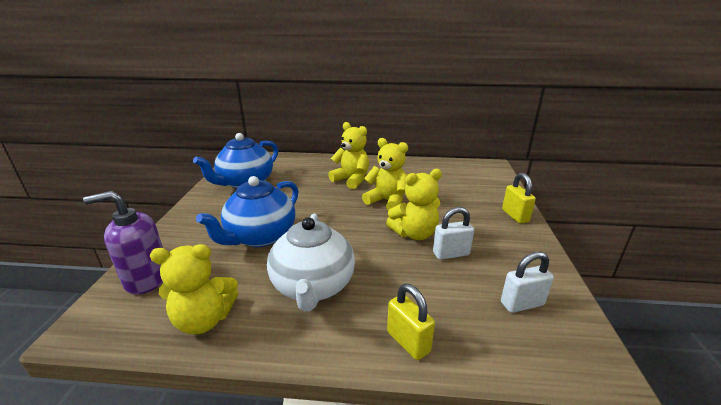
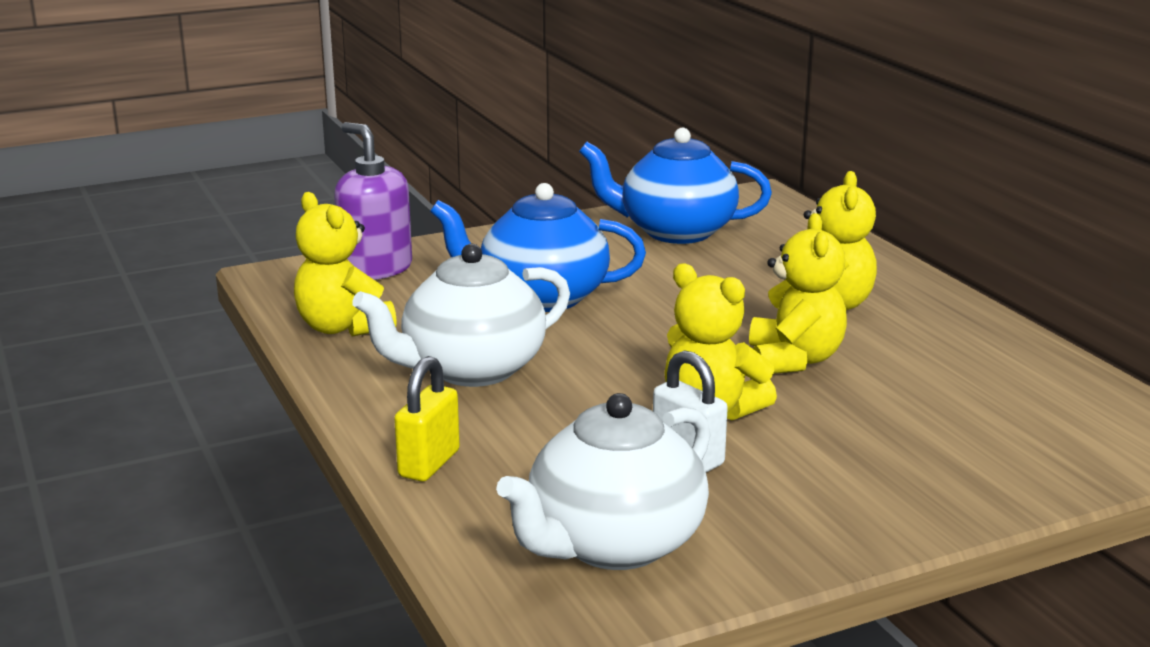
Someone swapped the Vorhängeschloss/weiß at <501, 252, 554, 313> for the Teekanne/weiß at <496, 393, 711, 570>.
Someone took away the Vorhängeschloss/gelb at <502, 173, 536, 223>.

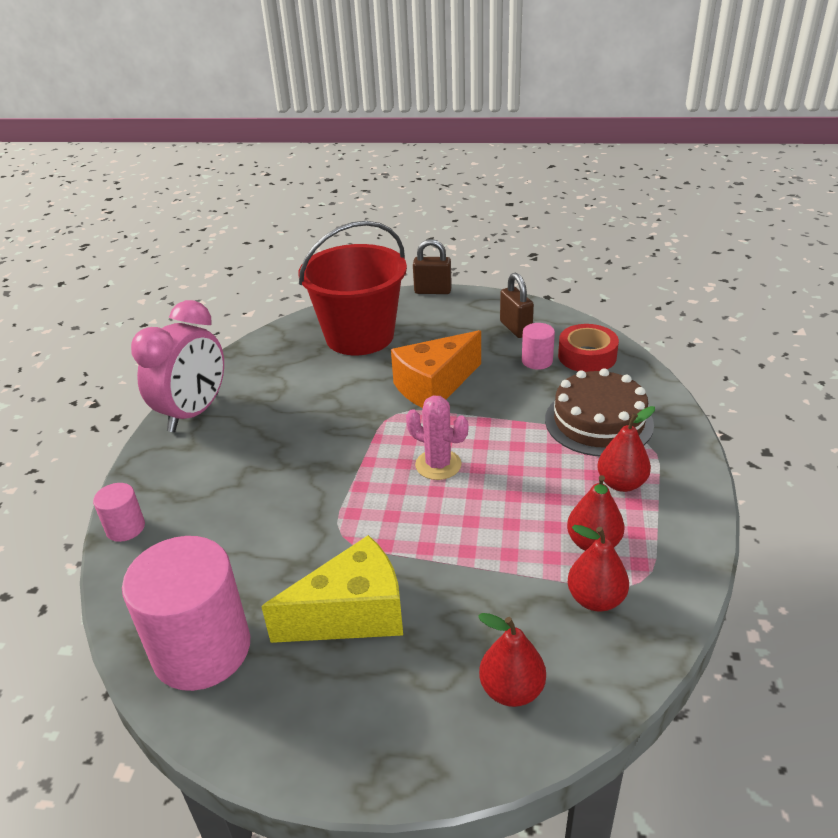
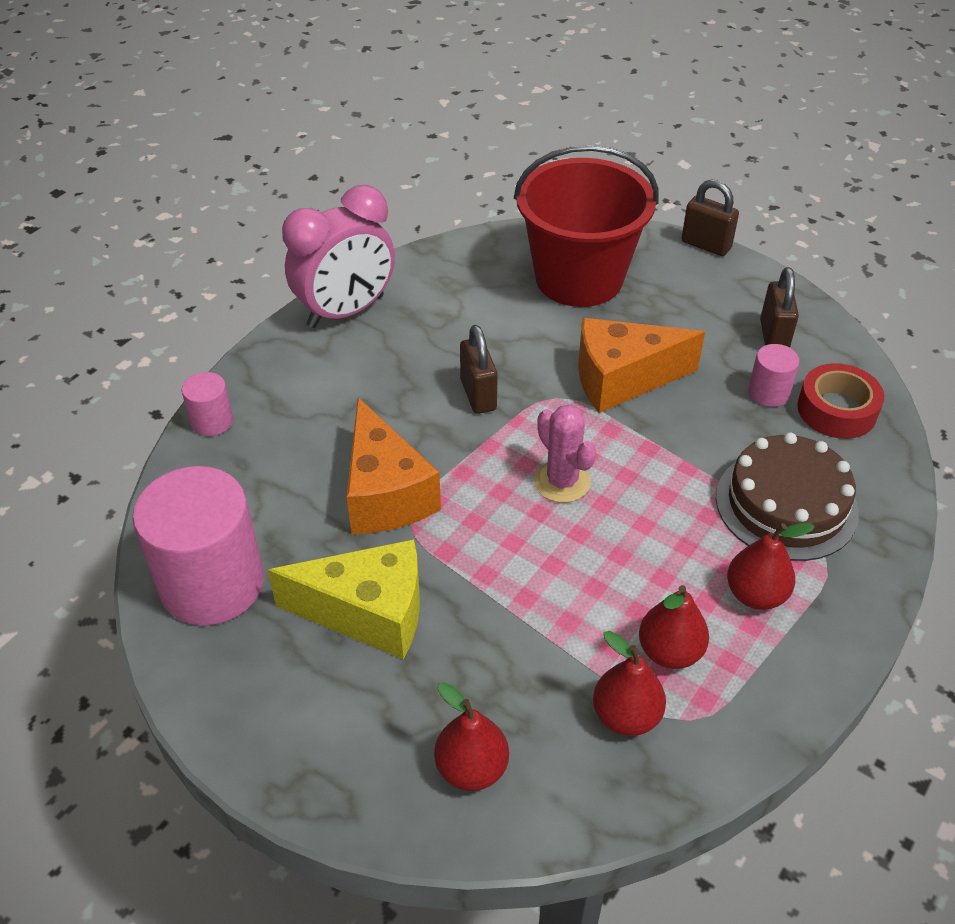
Someone put down the Käse/orange at <346, 397, 441, 534>.
Someone put down the Vorhängeschloss/braun at <460, 325, 498, 414>.

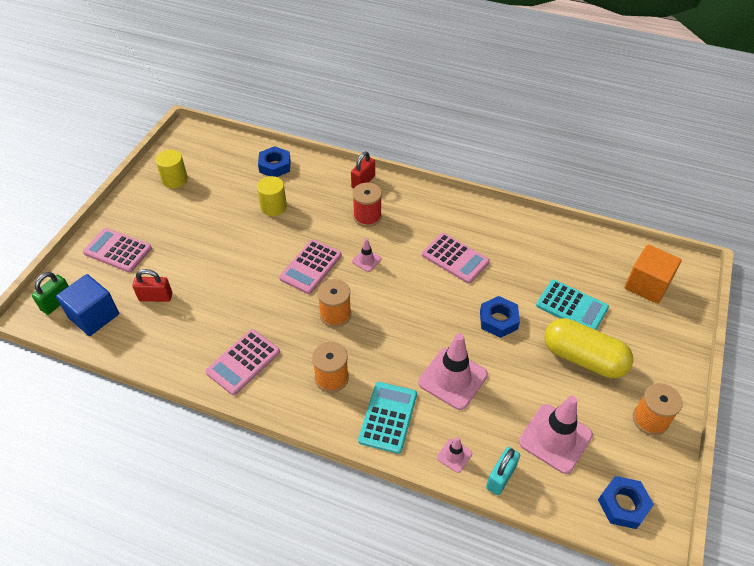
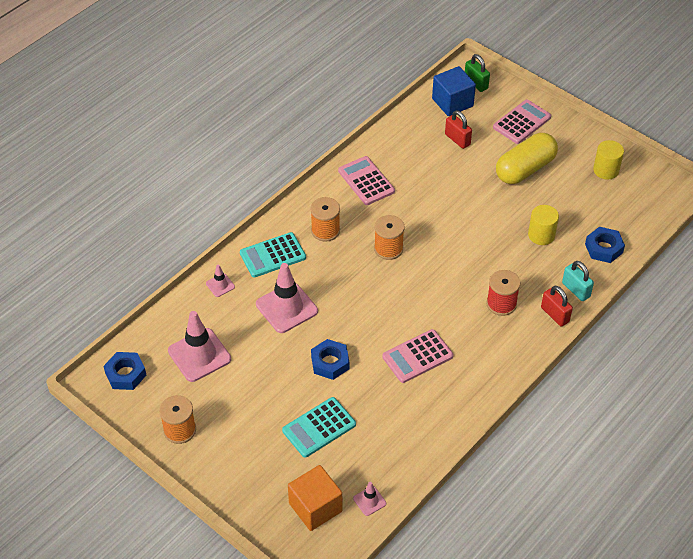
Someone rotated the Vorhängeschloss/rot at <132, 269, 172, 302> by 60 degrees counterclockwise.
Someone took away the Taschenrechner/rosa at <279, 239, 342, 294>.
Someone carried the Leitkegel/rosa from <352, 238, 381, 272> to <353, 482, 386, 516>.
Someone rotated the Taschenrechner/türkis at <358, 382, 417, 454> by 120 degrees clockwise.
Someone carried the Vorhängeschloss/türkis from <486, 447, 520, 495> to <562, 261, 594, 301>.
Someone carried the Kapsel/gelb from <544, 318, 633, 378> to <496, 133, 558, 184>.

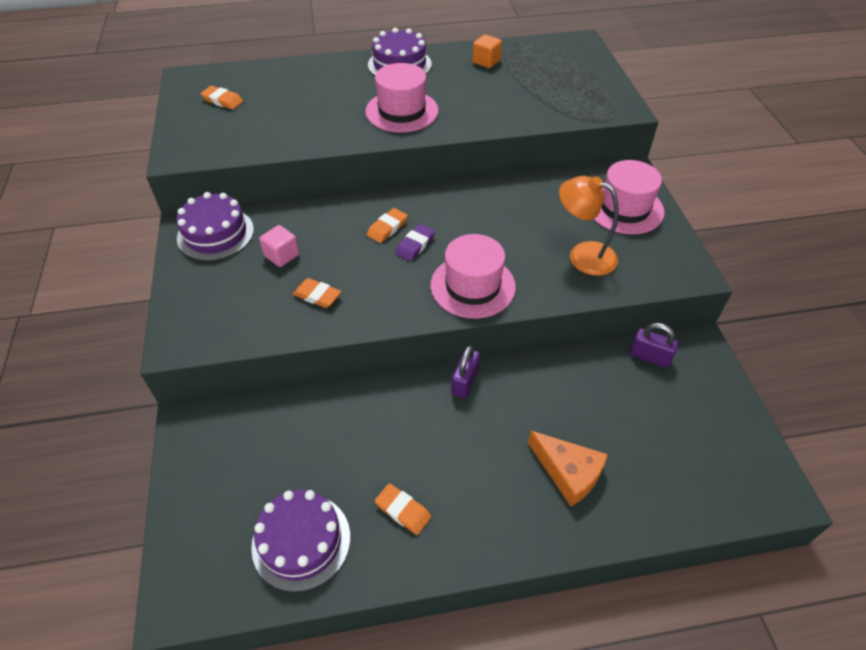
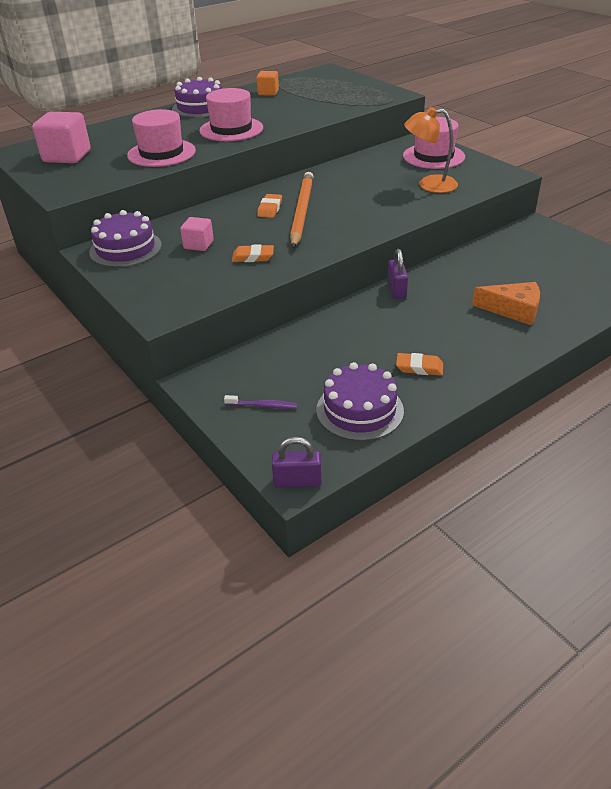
Someone swapped the Radiergummi/orange at <201, 86, 243, 110> for the Kubus/rosa at <32, 112, 91, 163>.
Someone swapped the Radiergummi/lila at <395, 224, 435, 261> for the Bleistift/orange at <290, 172, 314, 248>.
Someone carried the Hut/rosa from <430, 234, 516, 318> to <127, 109, 196, 167>.
Someone carried the Vorhängeschloss/lila from <630, 323, 678, 368> to <272, 437, 322, 488>.
Someone put down the Zahnbürste/lila at <224, 395, 298, 409>.

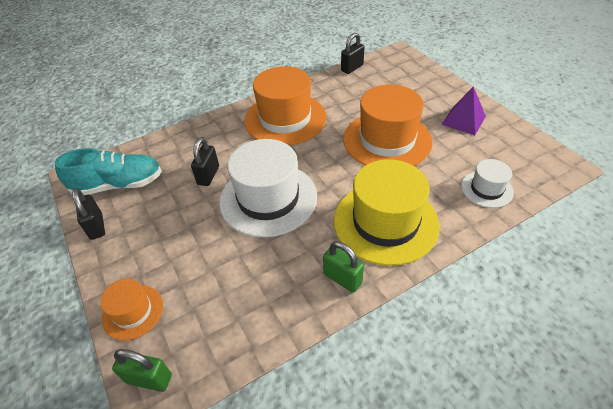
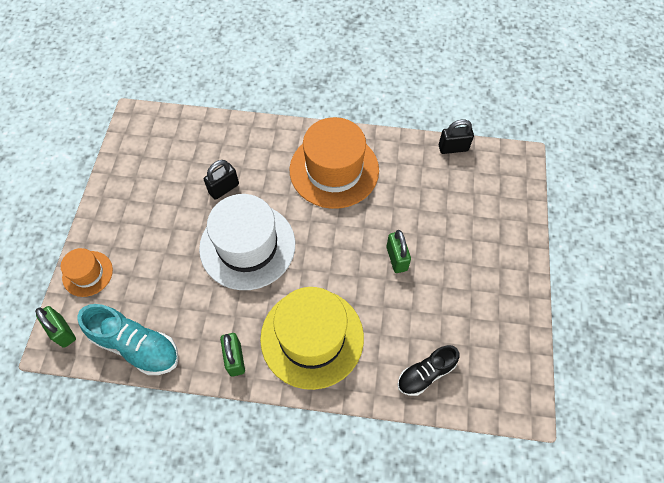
Someone carried the Schuh/türkis from <54, 148, 162, 195> to <77, 304, 179, 375>.
Someone took away the Vorhängeschloss/schwarz at <72, 188, 105, 240>.
Someone swapped the Hut/orange at <343, 85, 433, 166> for the Vorhängeschloss/grün at <386, 230, 411, 273>.
Someone took away the Pyramide/lila at <441, 86, 486, 135>.
Someone swapped the Hut/weiß at <461, 159, 514, 208> for the Schuh/schwarz at <398, 345, 459, 396>.

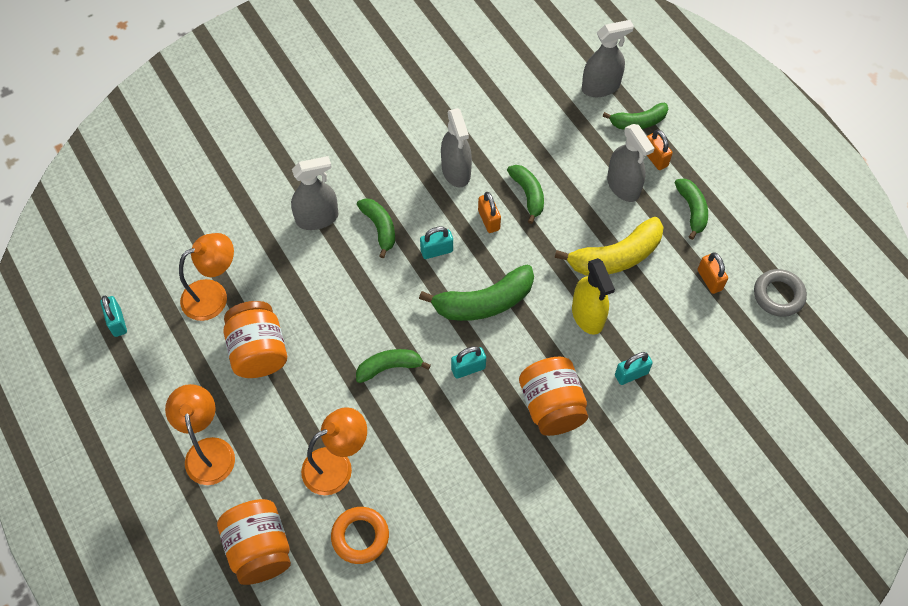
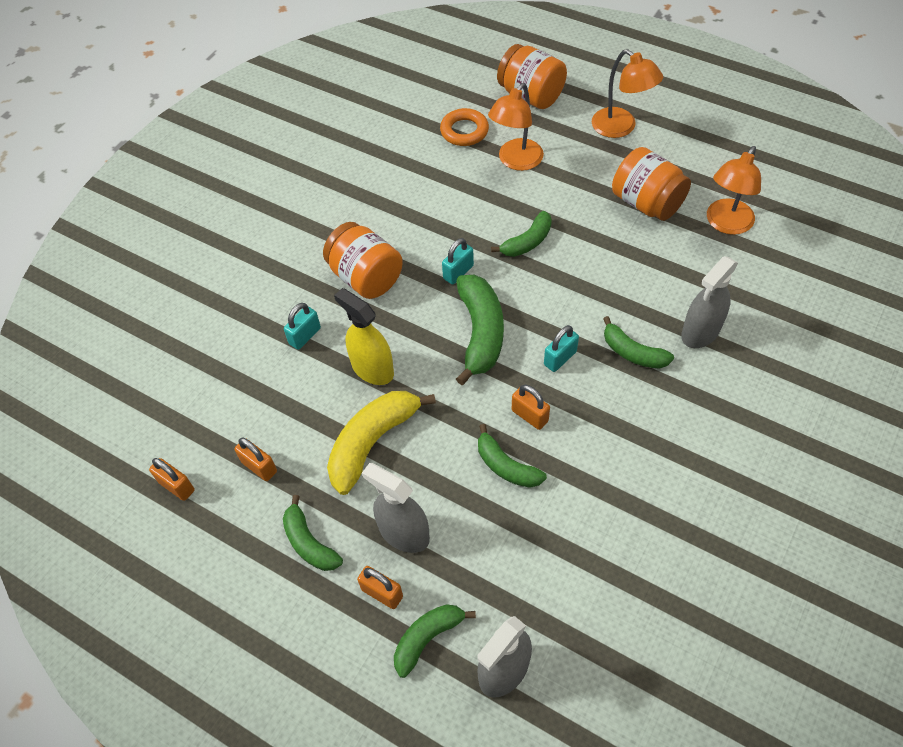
Someone took away the Vorhängeschloss/türkis at <100, 296, 127, 337>.
Someone rotated the Banane/grün at <419, 265, 534, 321> by 135 degrees clockwise.
Someone took away the Sprühflasche/grau at <441, 108, 472, 187>.
Someone swapped the Ring/grau at <754, 269, 807, 317> for the Vorhängeschloss/orange at <149, 458, 195, 501>.

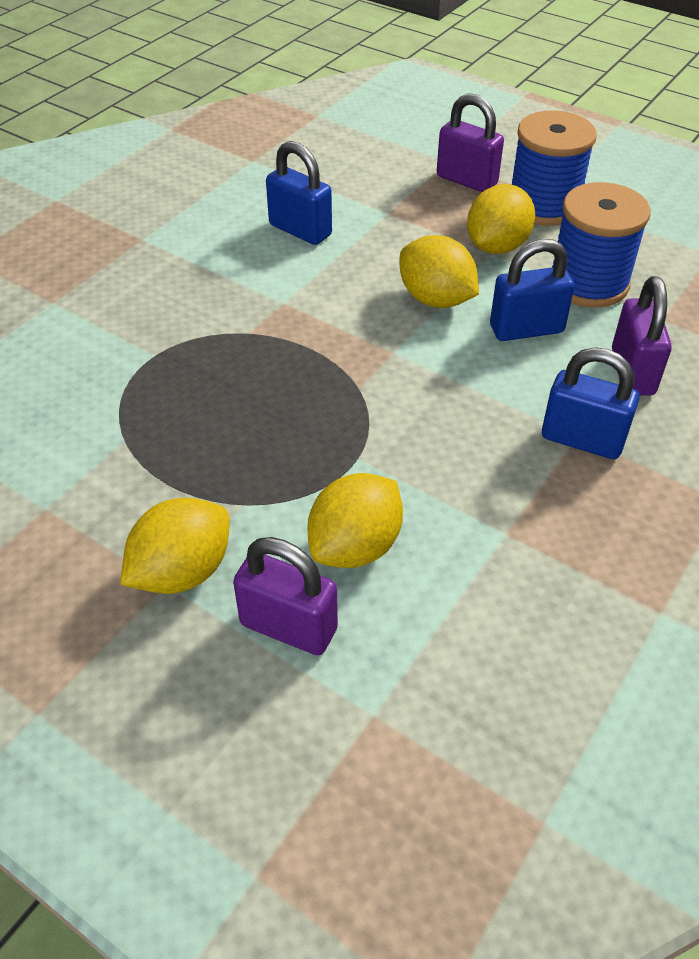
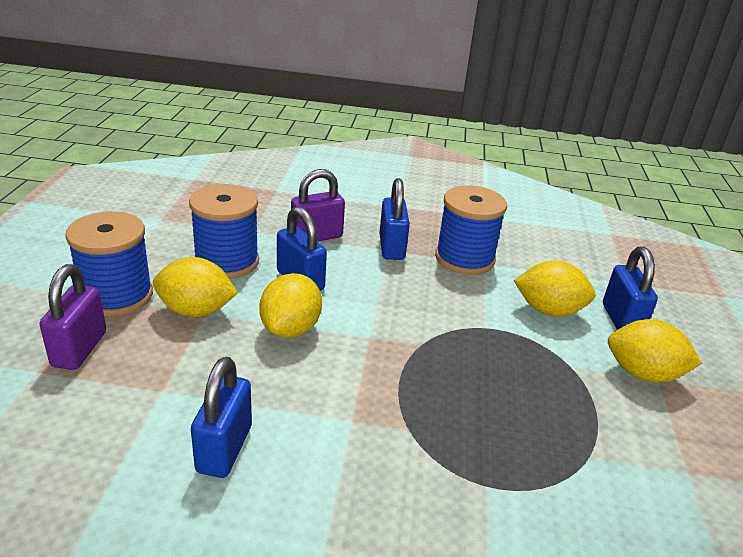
Someone repainted the Vorhängeschloss/lila at <233, 537, 338, 655>, which became the Vorhängeschloss/blau at <603, 247, 658, 330>.
Someone put down the Garnrolle/blau at <435, 185, 507, 275>.

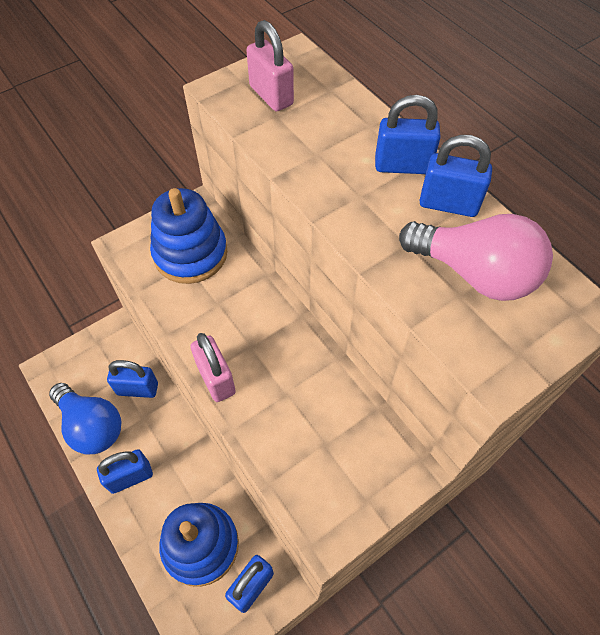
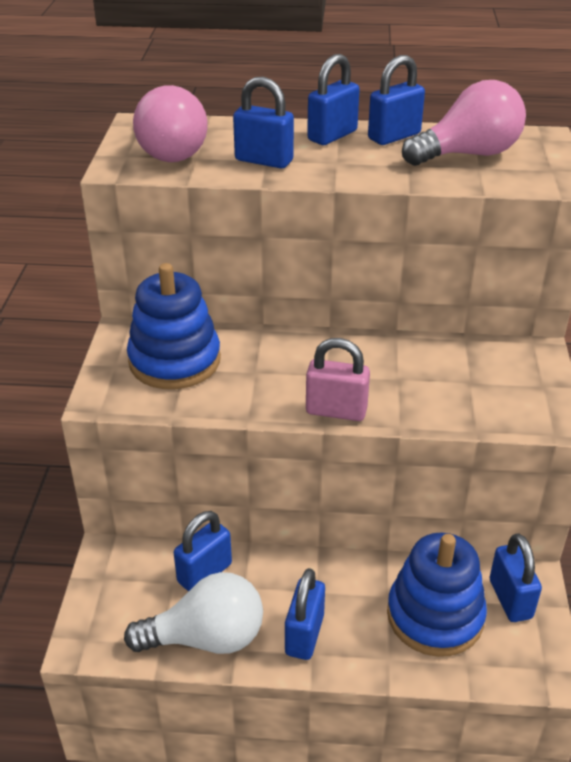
Someone repainted the Glühbirne/blau at <49, 383, 121, 454>, which became the Glühbirne/weiß at <124, 572, 263, 654>.
Someone swapped the Vorhängeschloss/rosa at <246, 20, 294, 111> for the Glühbirne/rosa at <133, 85, 207, 162>.
Someone put down the Vorhängeschloss/blau at <233, 76, 294, 168>.

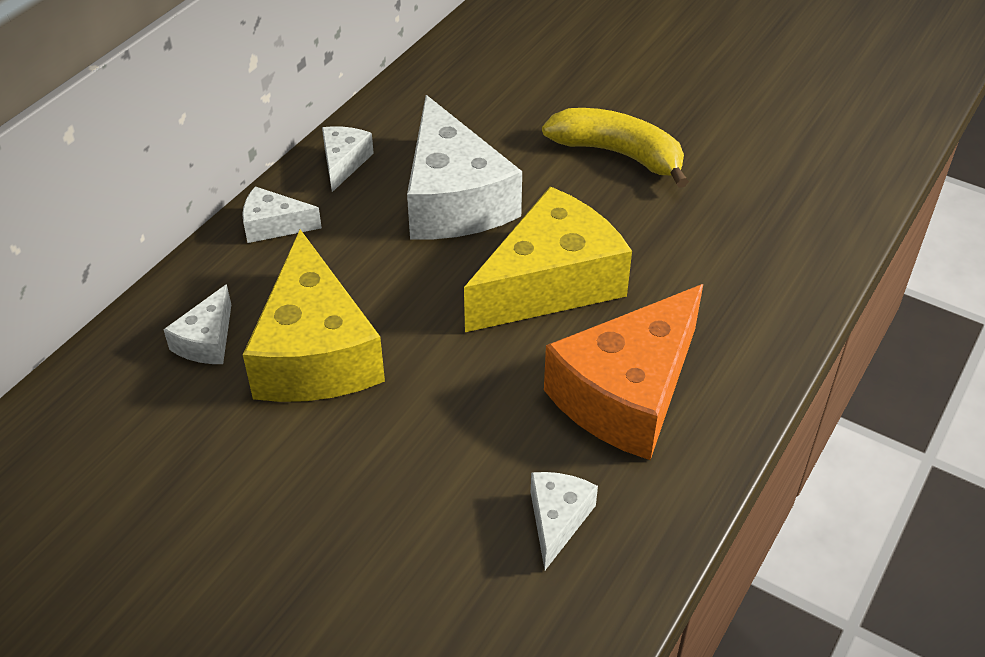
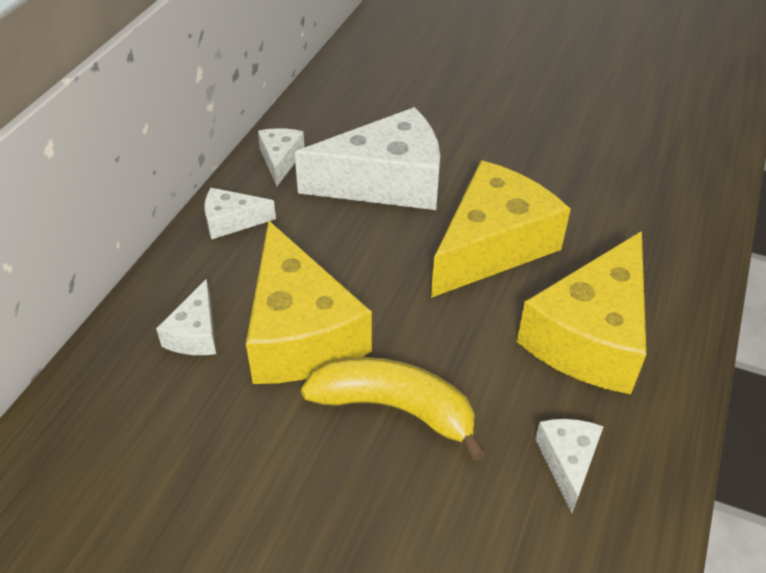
Someone rotated the Käse/weiß at <407, 95, 522, 239> by 75 degrees counterclockwise.
Someone carried the Banane/gelb from <542, 108, 689, 188> to <301, 357, 486, 461>.
Someone repainted the Käse/orange at <544, 284, 703, 460>, which became the Käse/gelb at <517, 231, 646, 394>.

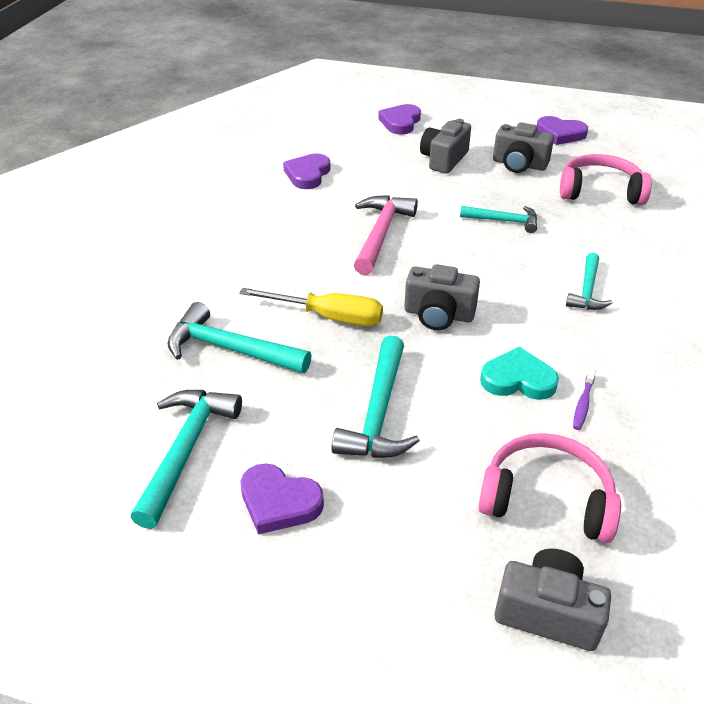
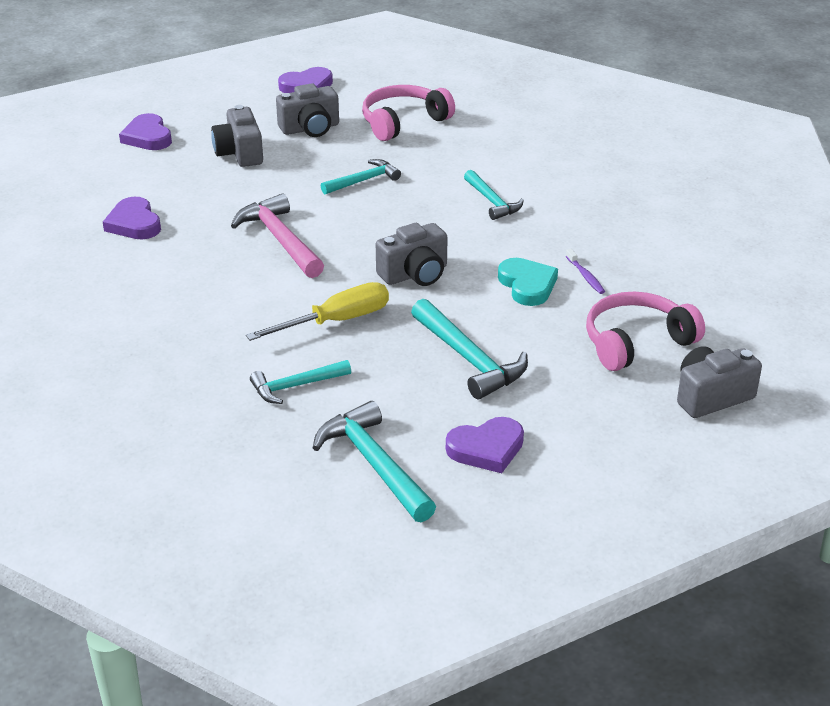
Someone scaled the Hammer/türkis at <167, 302, 311, 373> by 0.64.
Someone rotated the Herz/türkis at <480, 346, 559, 400> by 105 degrees clockwise.

